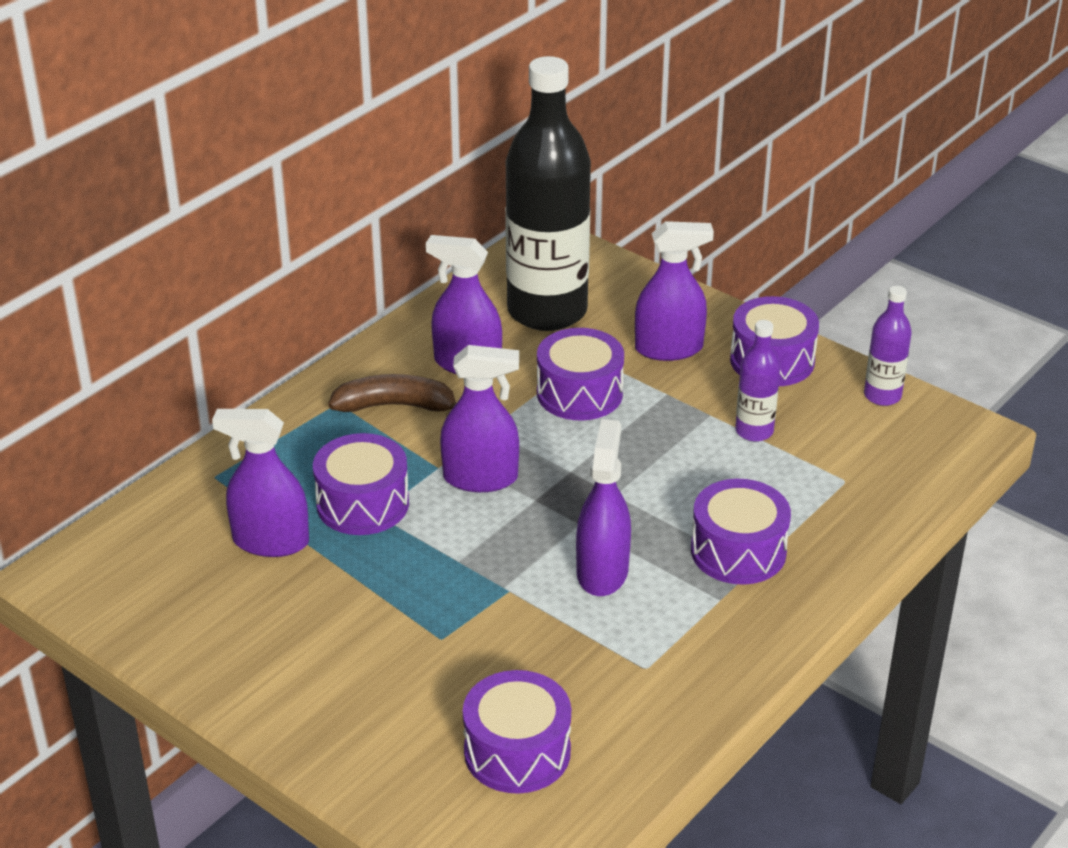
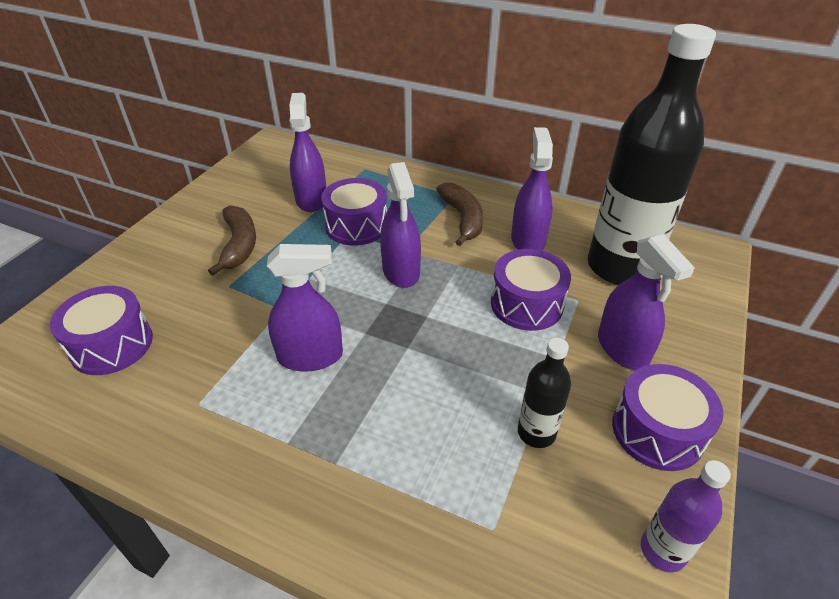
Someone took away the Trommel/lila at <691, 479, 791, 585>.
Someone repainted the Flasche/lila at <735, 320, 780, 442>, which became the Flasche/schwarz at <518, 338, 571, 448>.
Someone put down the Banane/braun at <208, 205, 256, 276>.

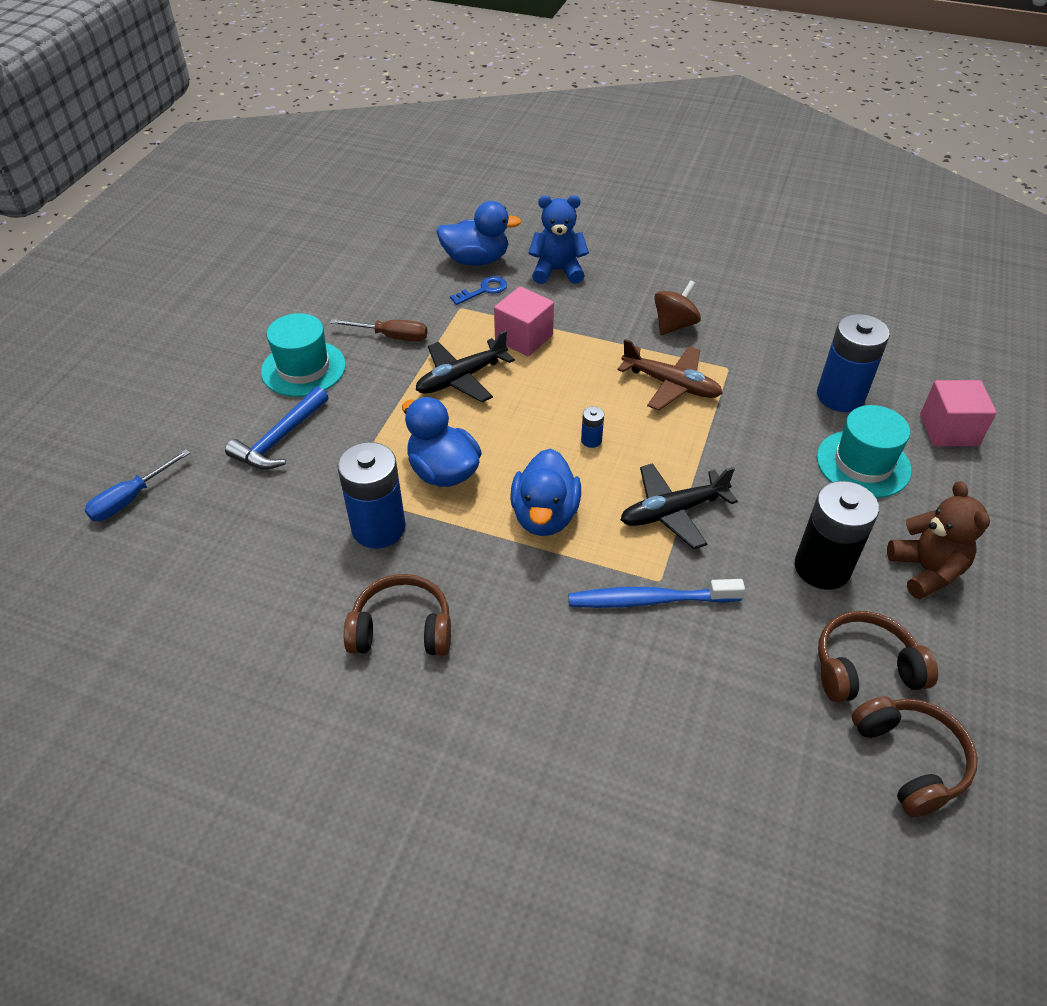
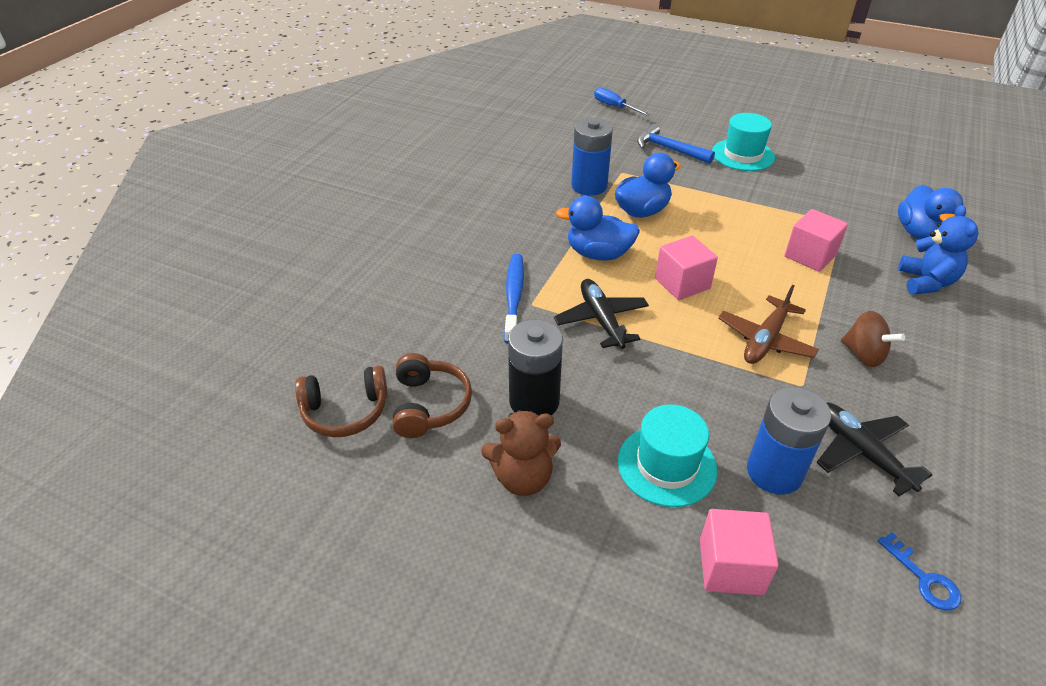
Someone took away the Schraubenzieher/braun at <330, 319, 427, 341>.
Someone took away the Kopfhörer/braun at <344, 574, 451, 656>.
Someone carried the Flugzeug/schwarz from <416, 330, 515, 402> to <817, 402, 932, 496>.
Someone carried the Schlüssel/blau from <450, 276, 507, 305> to <878, 532, 961, 611>.
Someone swapped the Batterie/blau at <581, 406, 604, 448> for the Kubus/rosa at <655, 236, 718, 300>.

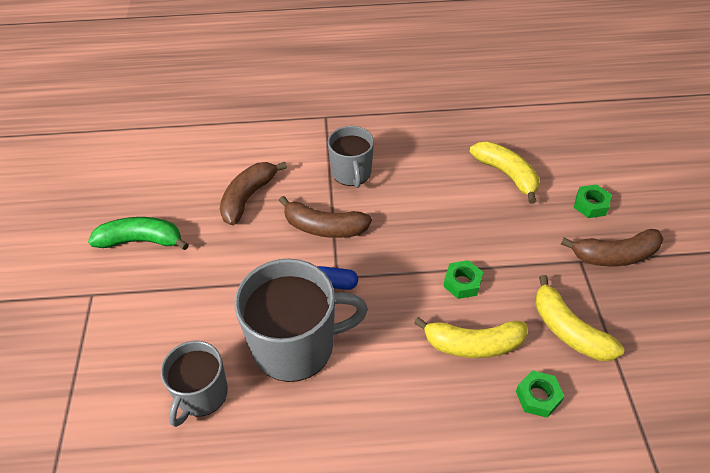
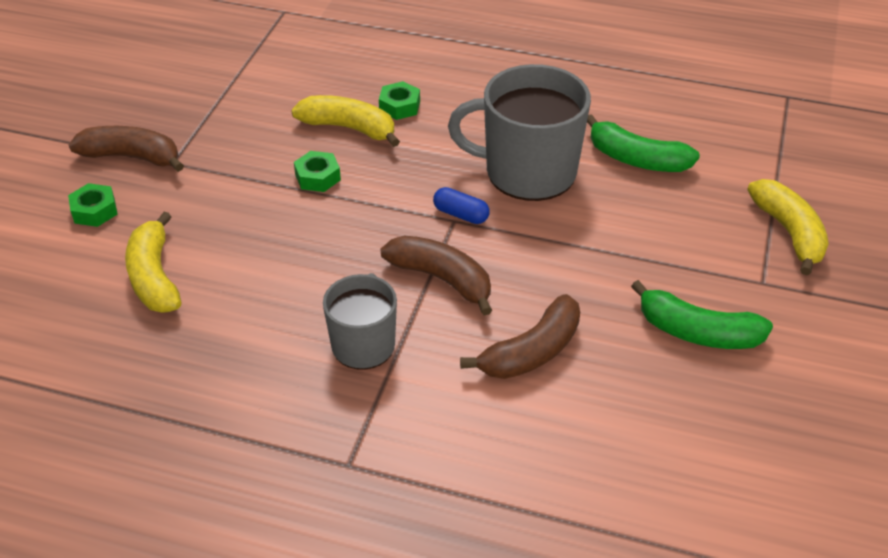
Someone swapped the Tasse/grau at <161, 341, 228, 427> for the Banane/grün at <587, 114, 700, 172>.
Someone carried the Sechskantmutter/grün from <516, 370, 564, 418> to <379, 81, 420, 120>.
Someone carried the Banane/gelb from <535, 275, 624, 361> to <747, 179, 829, 275>.

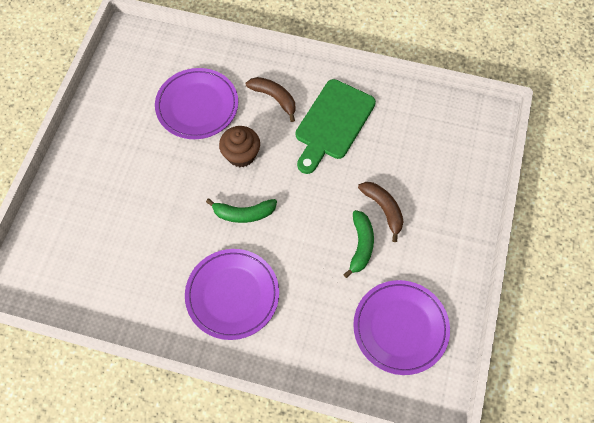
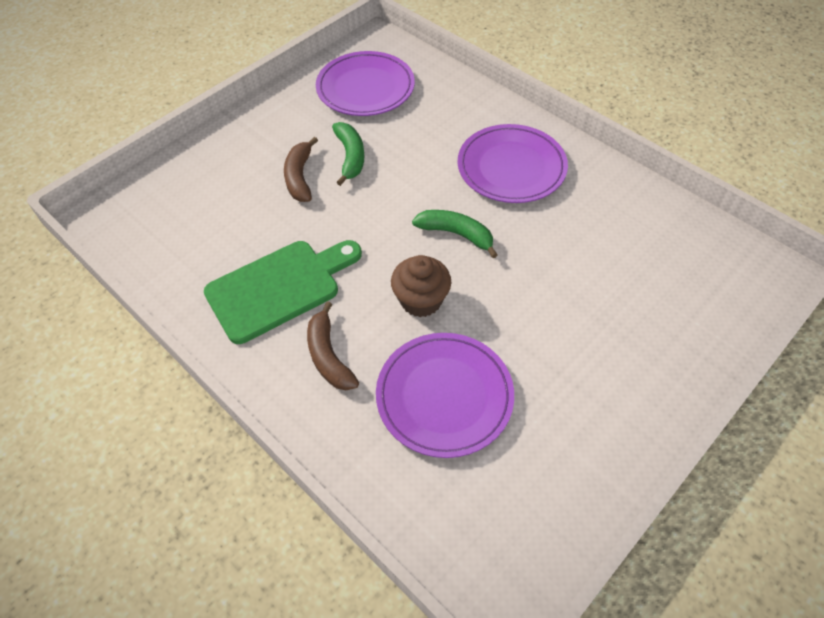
Someone rotated the Banane/grün at <343, 210, 374, 278> by 135 degrees clockwise.

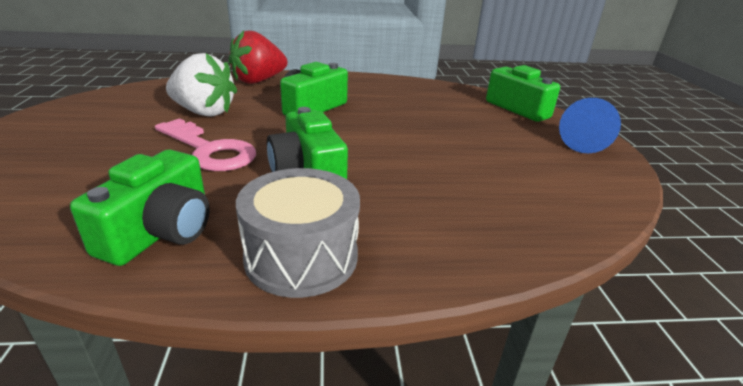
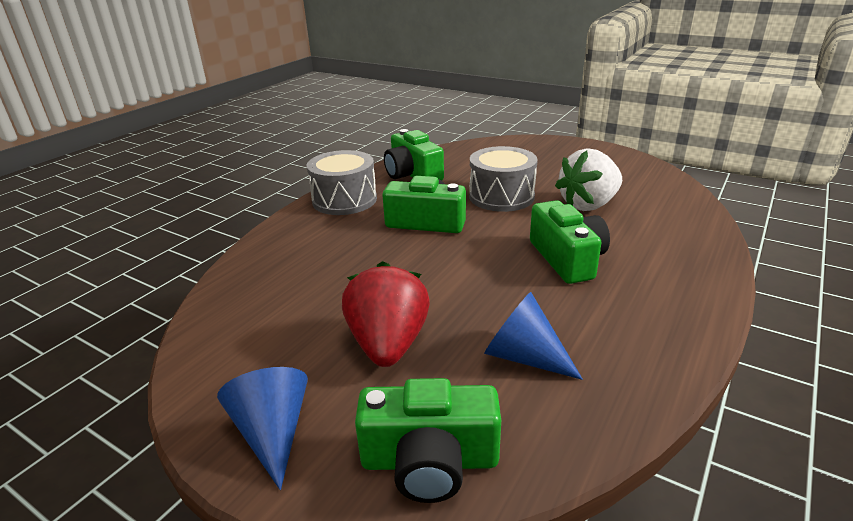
Someone swapped the Schlüssel/rosa at <155, 118, 256, 171> for the Trommel/grau at <469, 146, 538, 212>.
Someone carried the Erdbeere/rot from <229, 30, 288, 84> to <342, 261, 430, 367>.
Someone put down the Kegel/blau at <484, 292, 583, 380>.

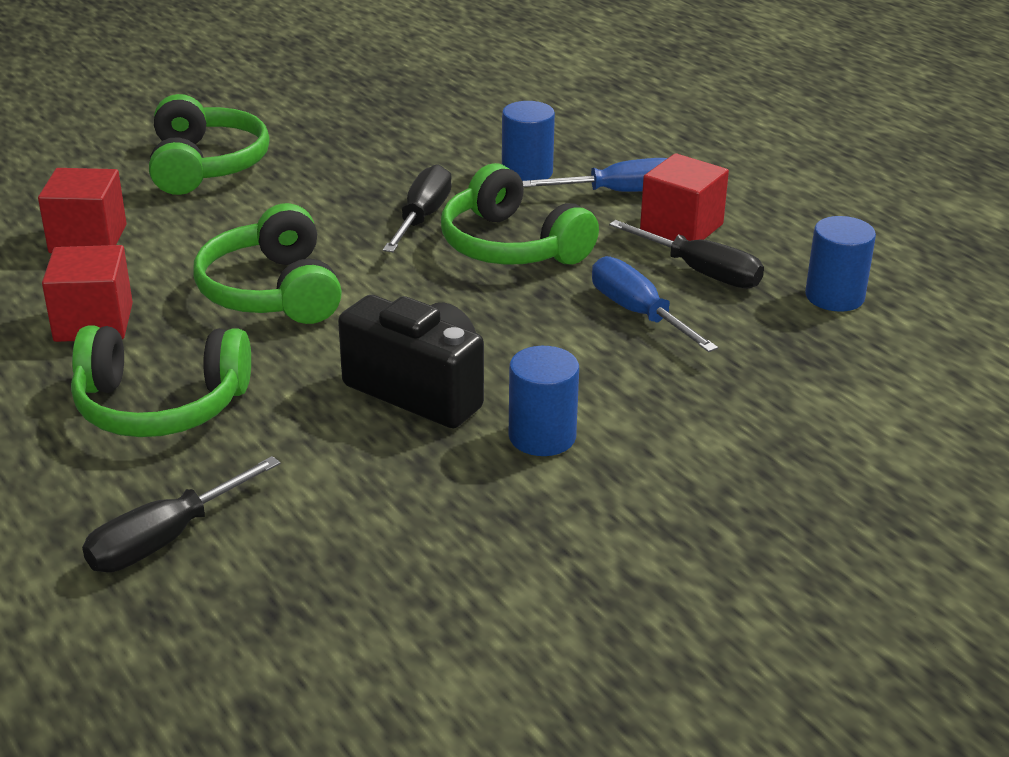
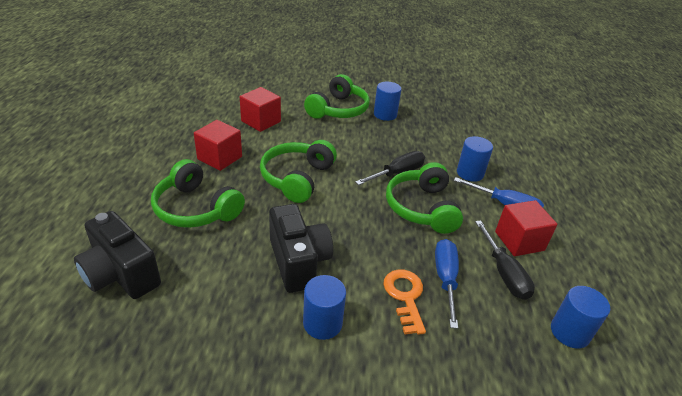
Someone swapped the Schraubenzieher/schwarz at <82, 456, 281, 572> for the Kamera/schwarz at <74, 211, 161, 299>.
Someone put down the Vollzylinder/blau at <374, 82, 401, 121>.
Someone put down the Schlüssel/orange at <383, 269, 426, 335>.

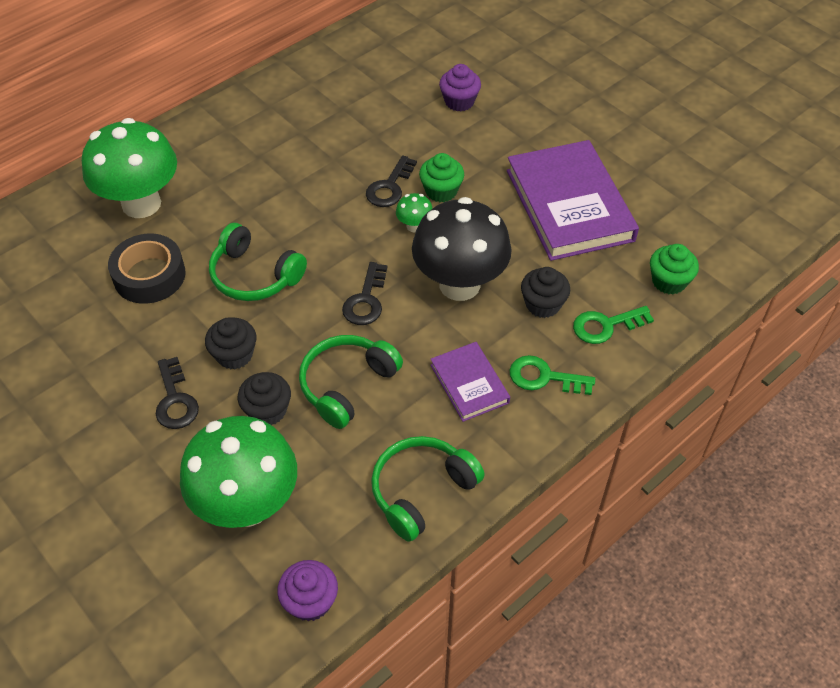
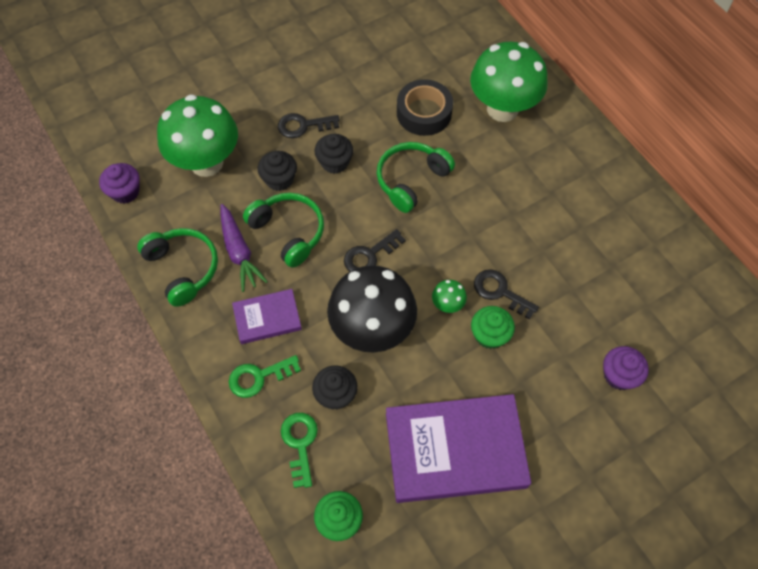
Someone rotated the Schlüssel/schwarz at <342, 262, 388, 325> by 60 degrees counterclockwise.
Someone rotated the Schlüssel/grün at <510, 355, 595, 395> by 135 degrees counterclockwise.
Someone put down the Karotte/lila at <220, 204, 268, 292>.

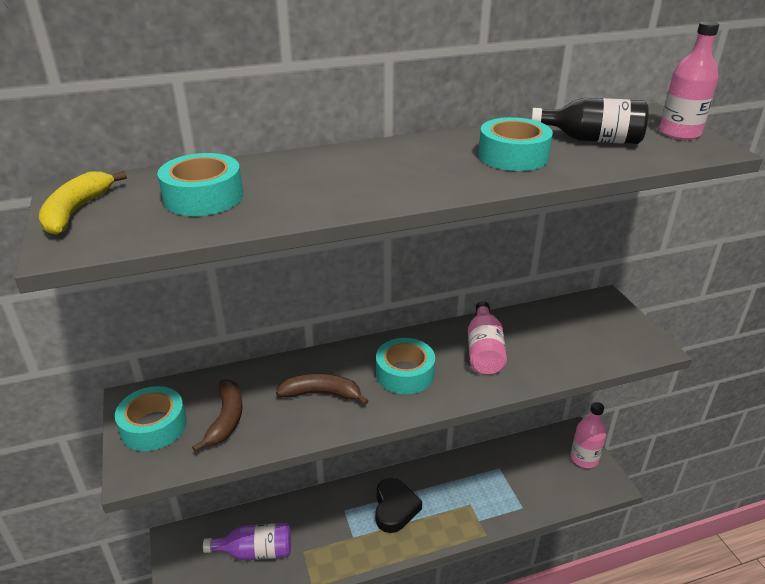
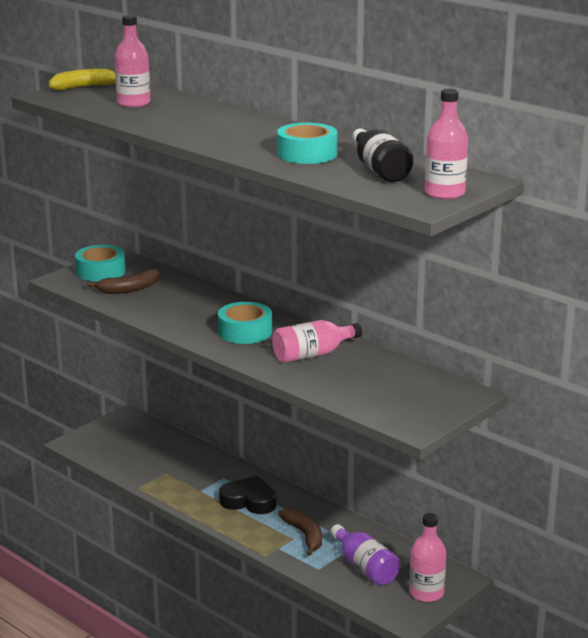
Someone swapped the Klebeband/türkis at <157, 153, 243, 216> for the Flasche/rosa at <114, 15, 151, 107>.
Someone carried the Flasche/lila from <203, 523, 291, 560> to <330, 524, 400, 586>.
Someone carried the Banane/braun from <276, 374, 369, 405> to <278, 508, 322, 556>.
Someone rotated the Herz/schwarz at <376, 478, 422, 533> by 135 degrees counterclockwise.

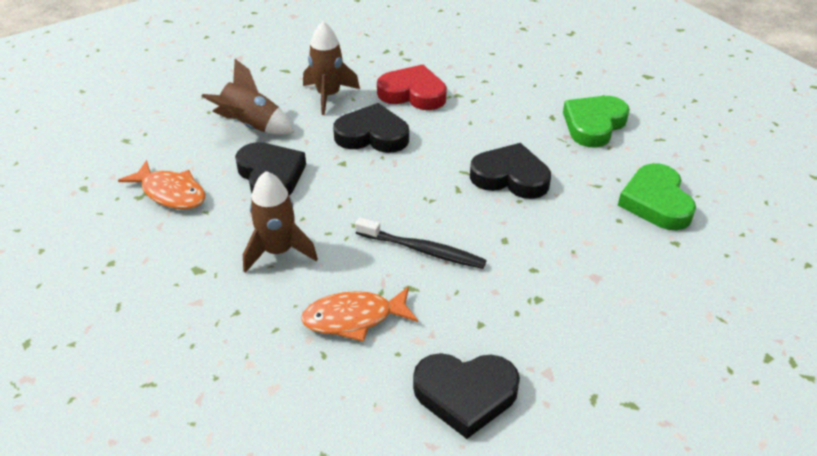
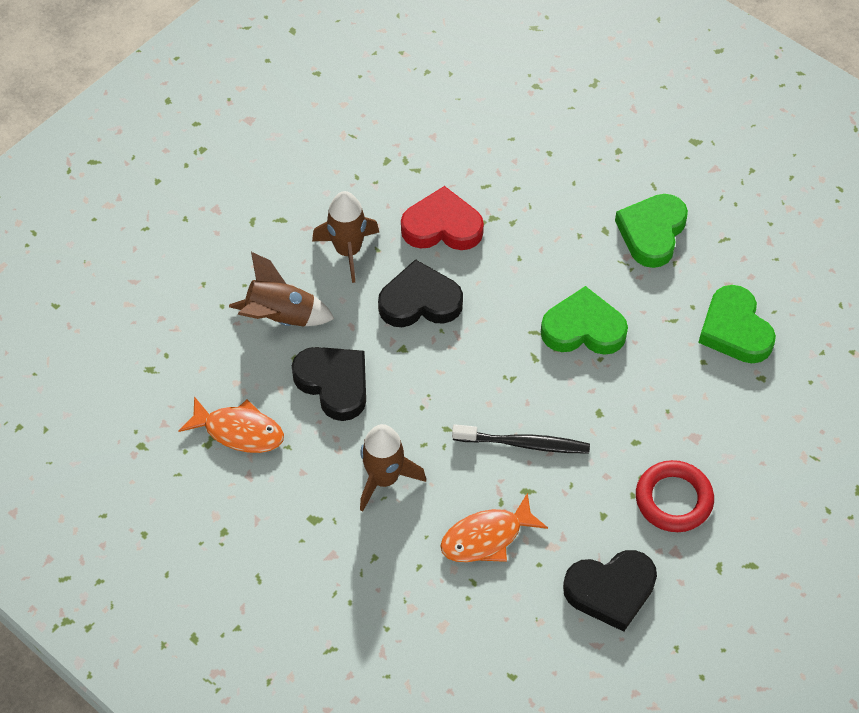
Someone repainted the Herz/schwarz at <470, 143, 551, 199>, which became the Herz/grün at <541, 286, 628, 355>.
Someone put down the Ring/rot at <636, 460, 714, 532>.

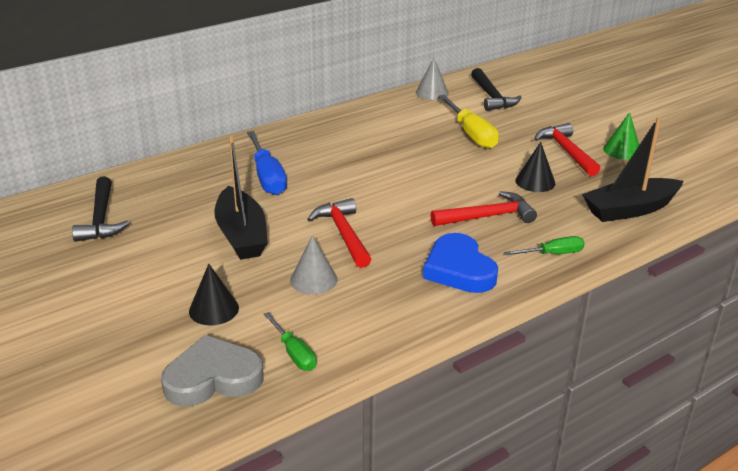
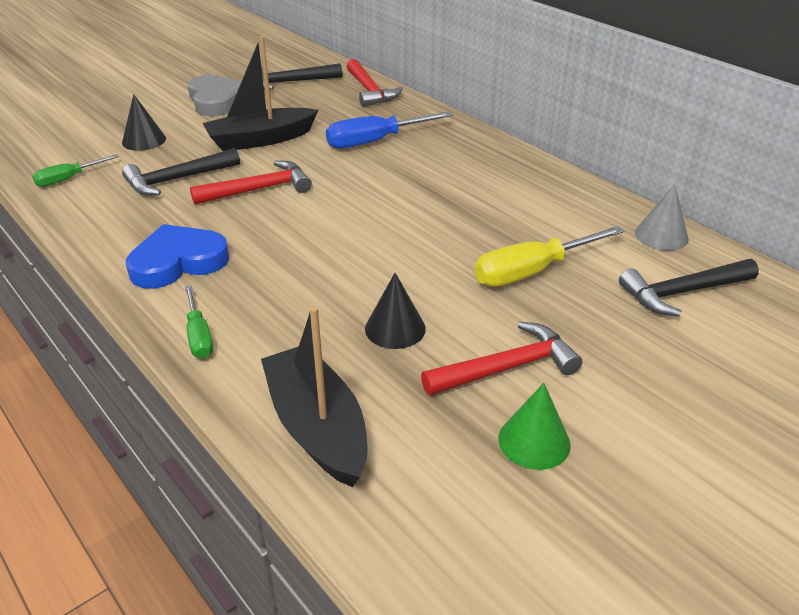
Someone carried the Herz/grau from <161, 335, 264, 407> to <188, 75, 241, 116>.
Someone swapped the Kegel/grau at <290, 235, 337, 294> for the Hammer/schwarz at <122, 148, 240, 196>.
Someone carried the Hammer/rot from <431, 191, 537, 226> to <346, 59, 403, 107>.

